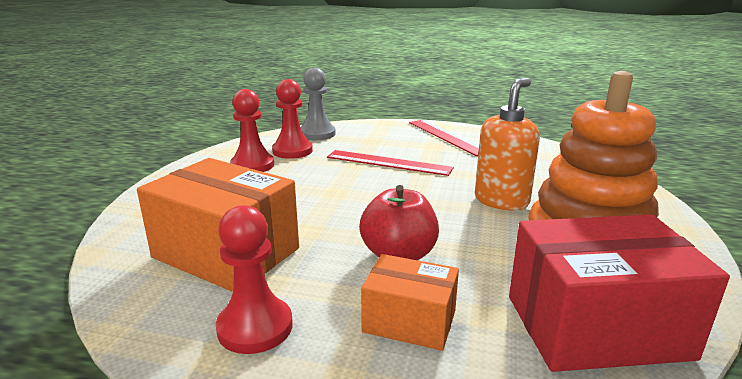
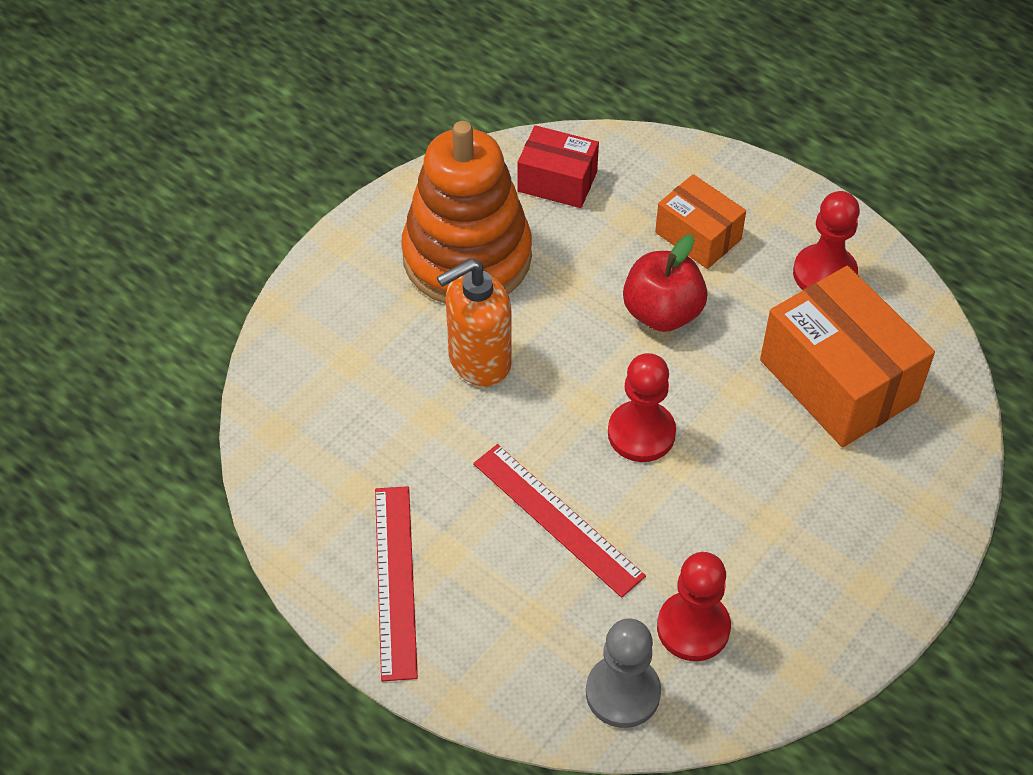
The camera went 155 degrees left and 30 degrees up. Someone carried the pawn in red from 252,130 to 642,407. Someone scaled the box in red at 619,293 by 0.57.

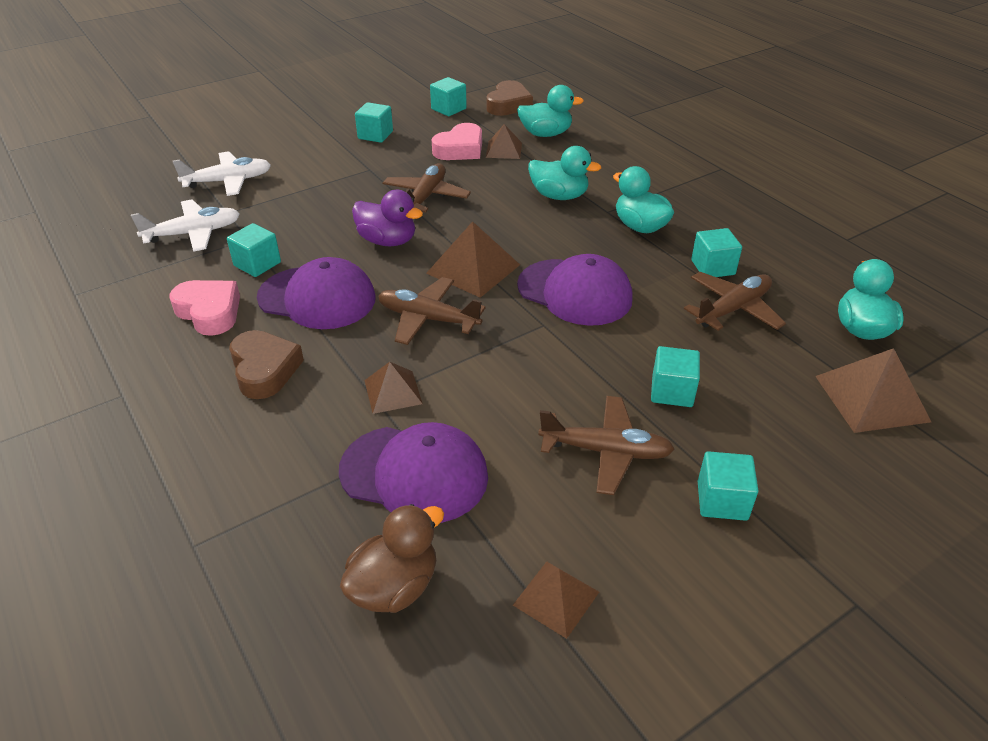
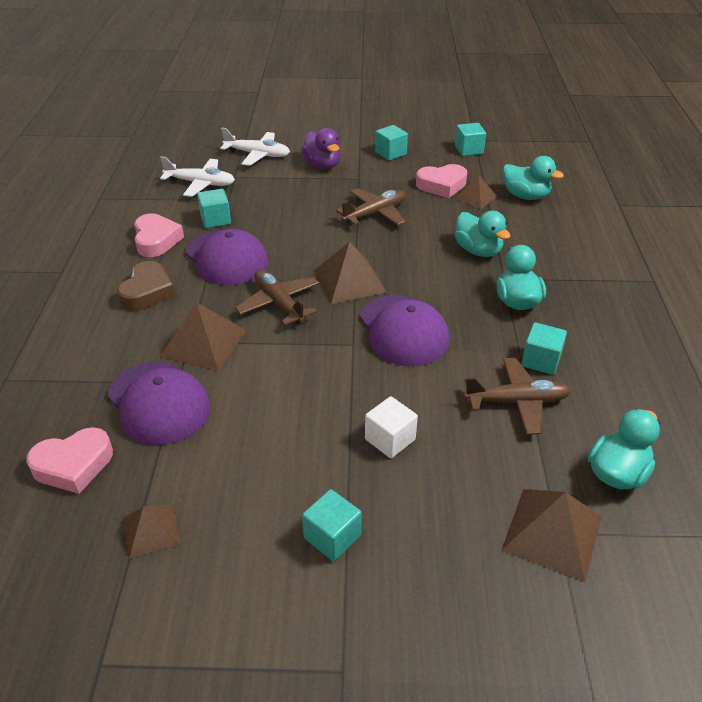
The camera went 35 degrees right and 0 degrees up. Someone took away the heart in brown at 509,98. Someone took away the plane in brown at 606,445. Someone carried the duck in purple from 387,218 to 321,148. Someone swapped the duck in brown at 392,558 for the heart in pink at 69,460. Someone repainted the cube in turquoise at 675,376, which became the cube in white at 391,427. Someone scaled the pyramid in brown at 393,388 by 1.62.

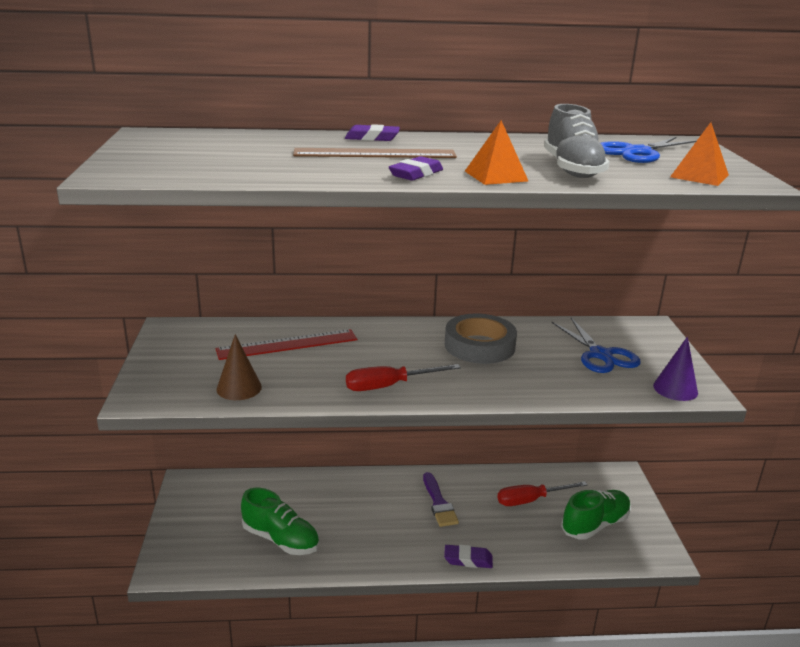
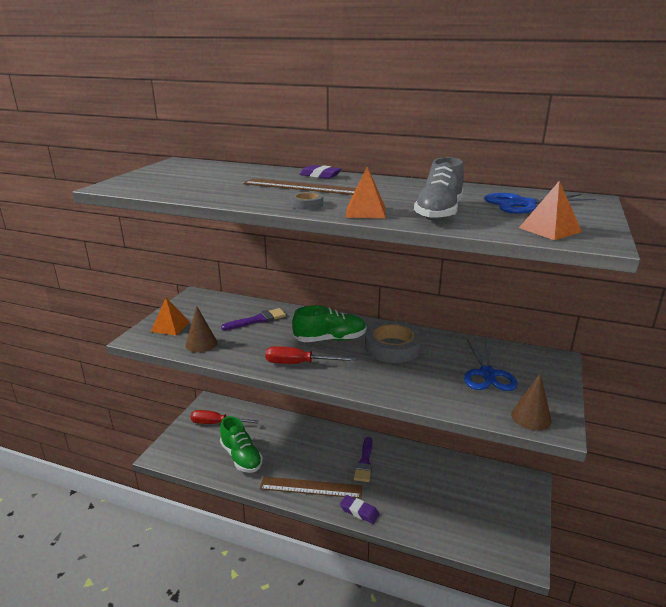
The camera went 25 degrees right and 0 degrees up. Someone put down the pyramid in orange at 170,317. Someone put down the ruler in brown at 311,487. Someone carried the screwdriver in red from 542,493 to 224,417. Someone carried the shoe in green from 596,515 to 329,323. Someone swapped the ruler in red at 286,344 for the brush in purple at 253,319. Someone swapped the eraser in purple at 416,168 for the tape in grey at 306,201. Someone repainted the cone in purple at 675,369, which became the cone in brown at 531,401.

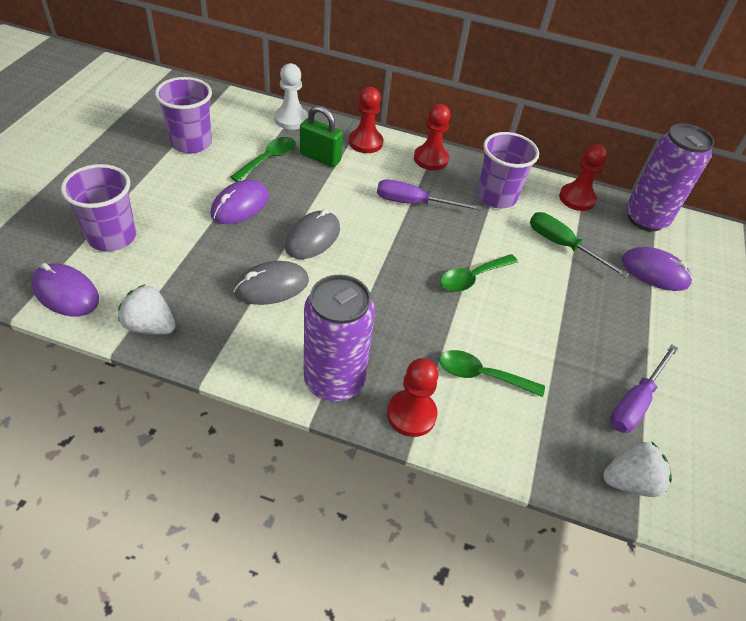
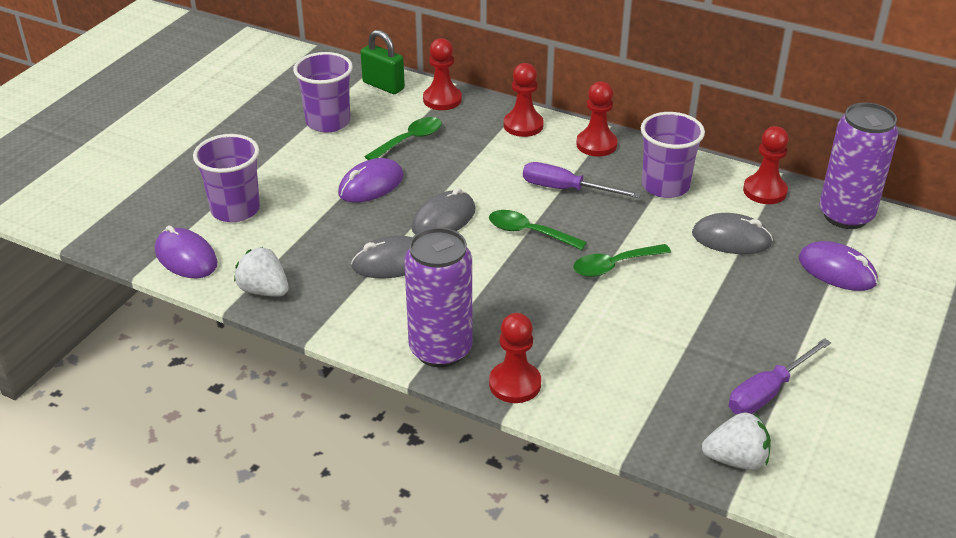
The camera went 15 degrees right and 10 degrees down. Someone carried the padlock in green from 321,136 to 382,62. Someone carried the spoon in green from 492,373 to 538,230. Someone swapped the screwdriver in green at 579,245 for the mouse in grey at 732,233. Someone repainted the pawn in white at 291,96, which became the pawn in red at 442,74.

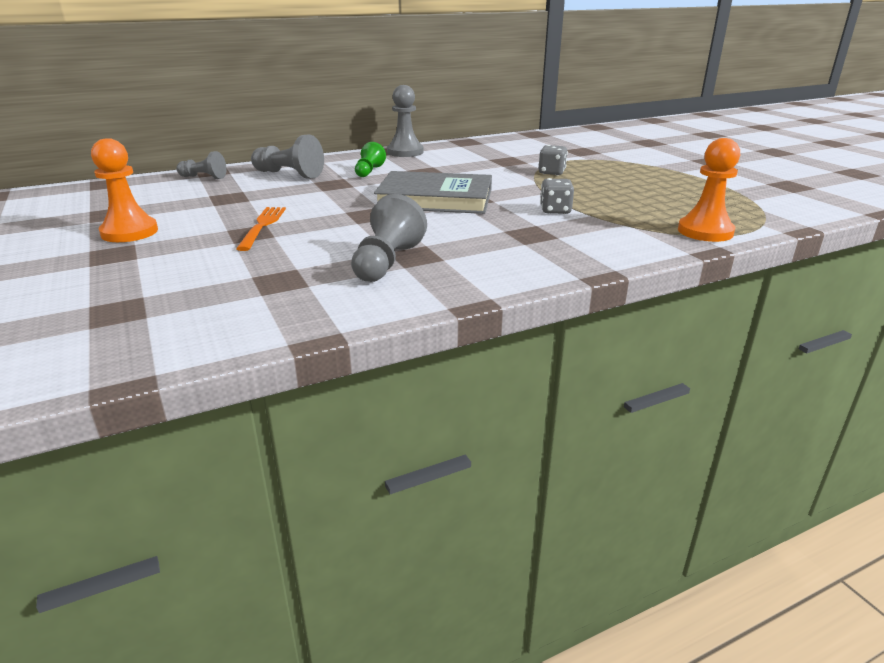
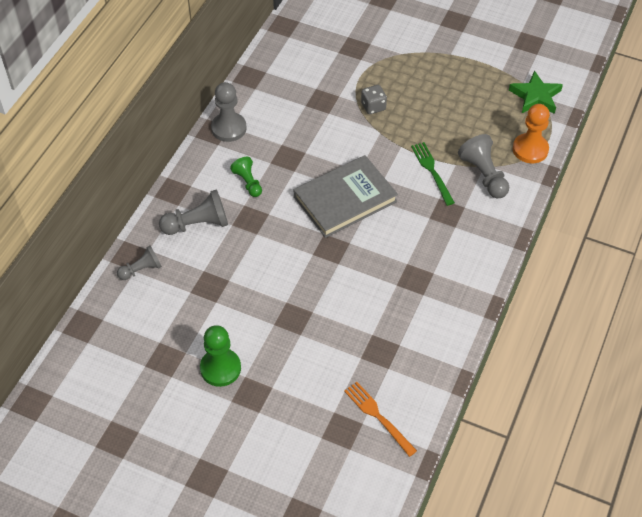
The camera went 40 degrees left and 25 degrees up. Someone put down the star in green at 536,92. Someone carried the fork in orange from 261,229 to 380,419. Someone carried the pawn in grey from 389,238 to 483,166. Someone swapped the dice in grey at 557,196 for the fork in green at 433,174. Someone repainted the pawn in orange at 124,190, which became the pawn in green at 220,356.

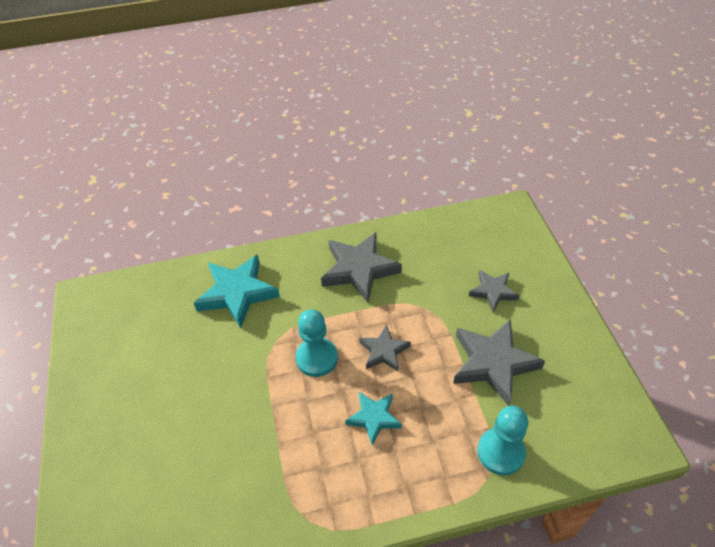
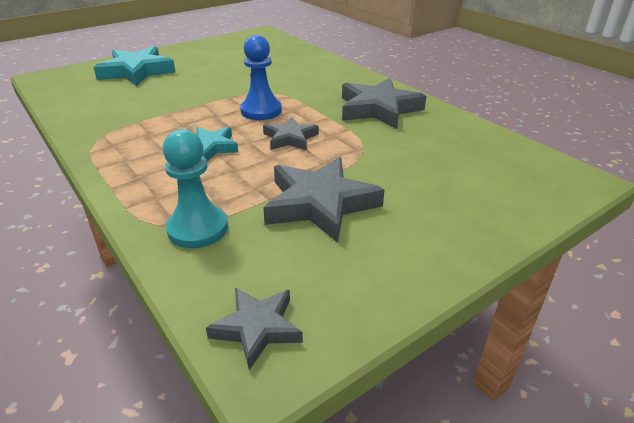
The camera went 65 degrees right and 15 degrees down. Someone carried the star in turquoise from 237,291 to 134,66. Someone carried the star in grey from 494,291 to 254,329. Someone repainted the pawn in turquoise at 316,343, which became the pawn in blue at 261,77.

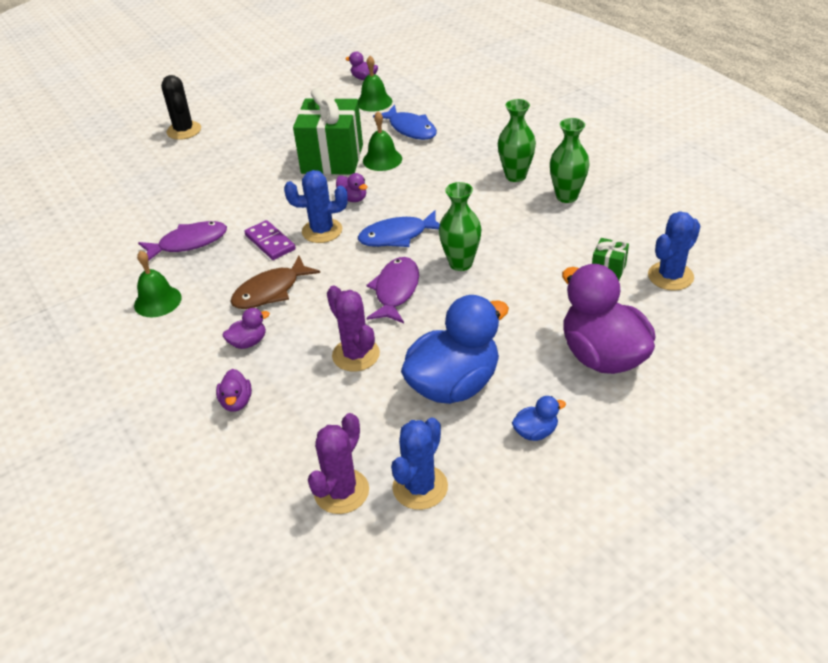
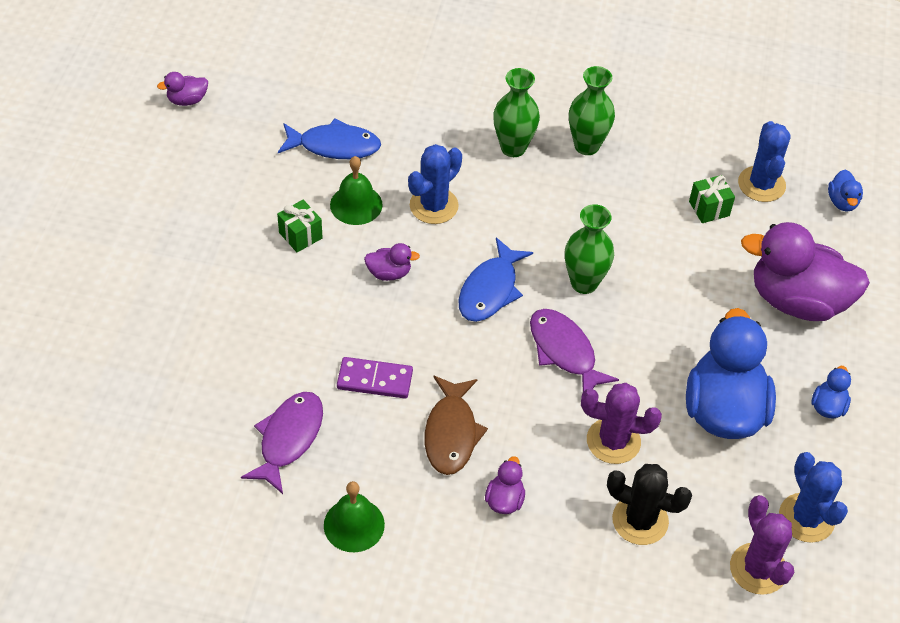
The camera went 50 degrees left and 10 degrees up. Someone took away the duck in purple at 234,390. Someone took away the bell in green at 375,84. Someone put down the duck in blue at 845,190. Someone carried the cactus in black from 181,107 to 649,504. Someone carried the cactus in blue from 316,206 to 435,184. Someone scaled the gift in green at 328,131 by 0.43.

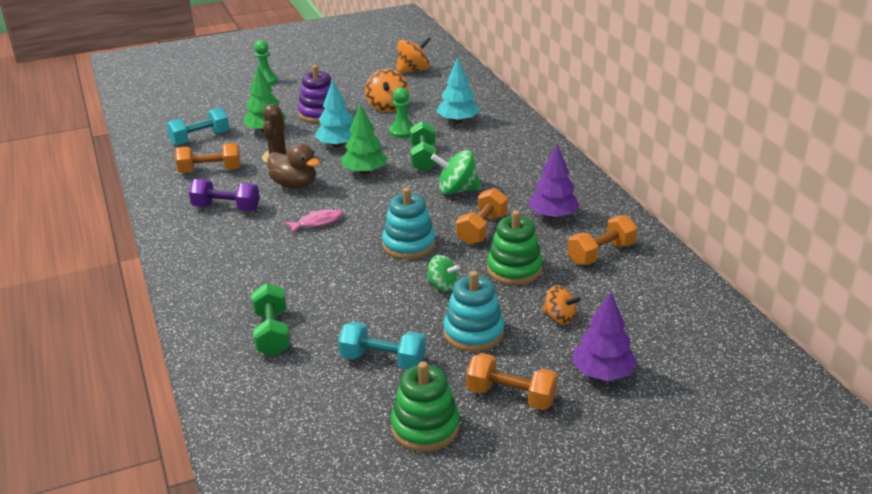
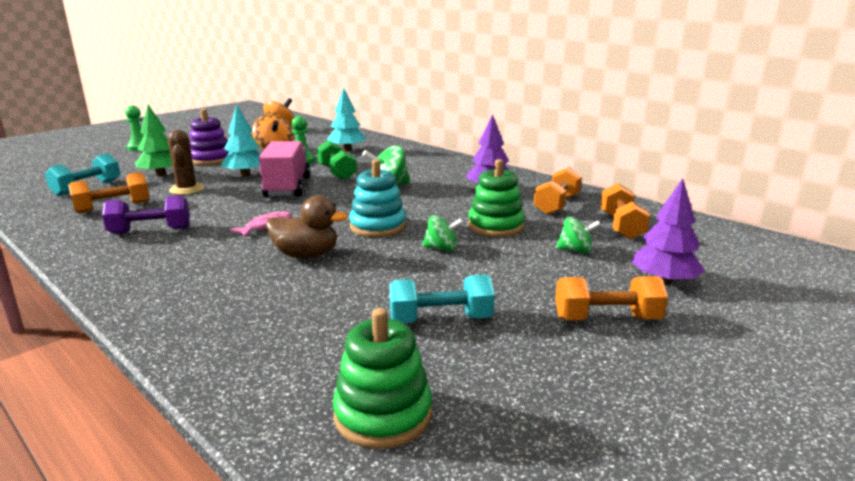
The camera went 25 degrees left and 10 degrees down. Someone took away the dumbbell in green at 271,319. Someone took away the stacking toy in turquoise at 473,311. Someone carried the duck in brown from 293,166 to 307,226. Someone carried the stacking toy in green from 425,406 to 382,378. Someone carried the dumbbell in orange from 482,216 to 625,211. Someone swapped the tree in green at 364,139 for the truck in pink at 285,169. Someone repainted the spinning top in orange at 561,305, which became the spinning top in green at 578,235.

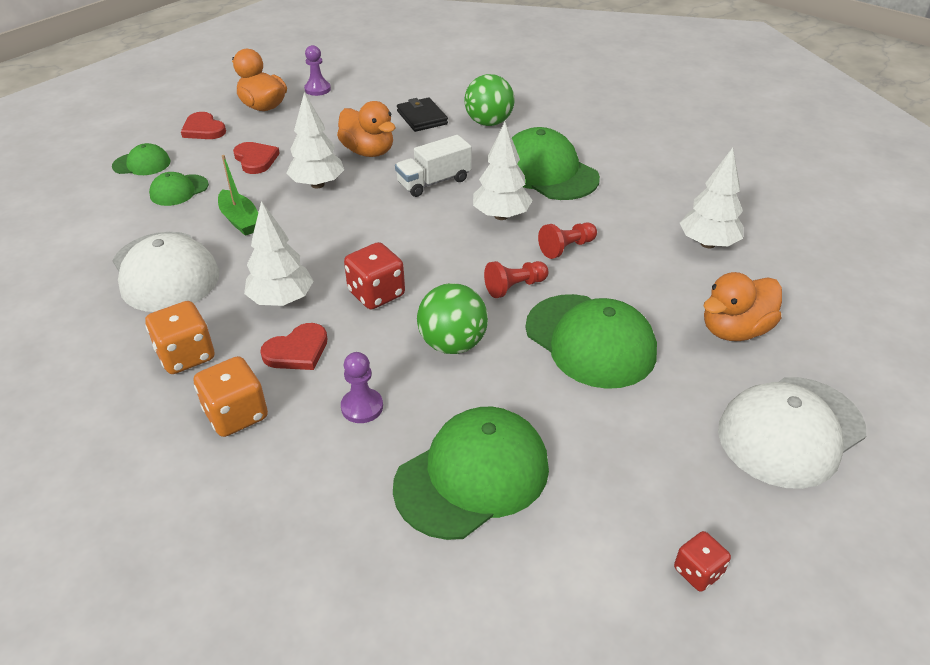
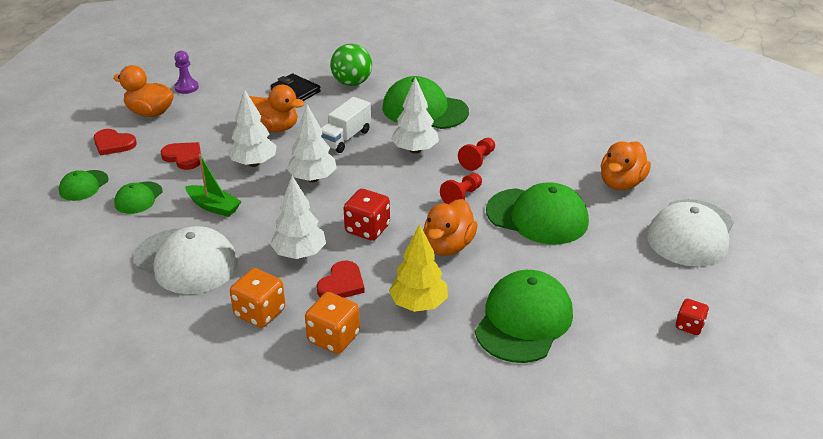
The camera went 25 degrees left and 5 degrees down. Someone carried the tree in white from 711,198 to 311,143. Someone swapped the pawn in purple at 362,387 for the tree in yellow at 418,268. Someone swapped the ball in green at 452,318 for the duck in orange at 451,227. Someone rotated the cap in green at 141,159 by 150 degrees clockwise.

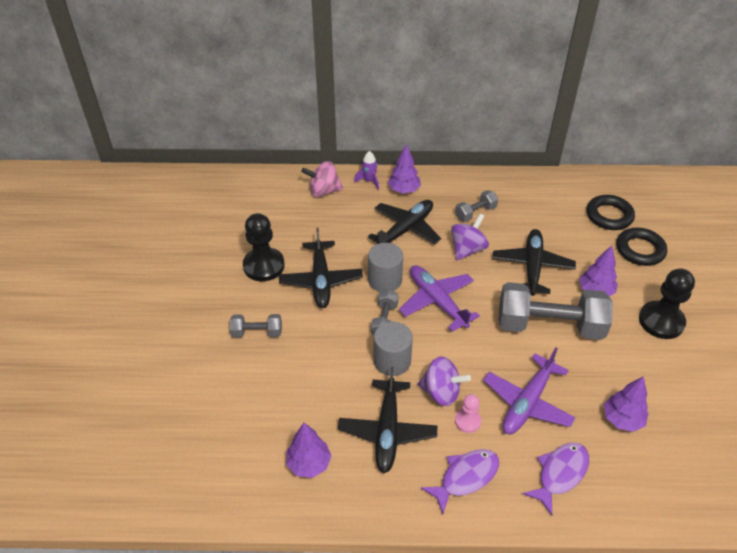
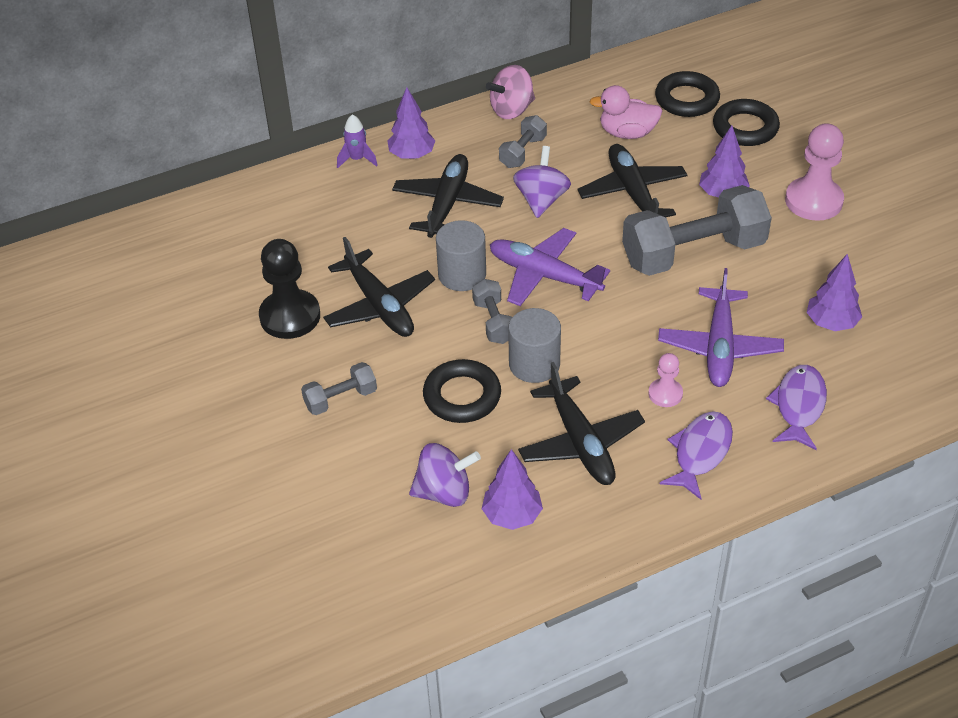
The camera went 25 degrees left and 0 degrees up. Someone put down the ring in black at 462,391. Someone put down the duck in pink at 625,112. Someone carried the spinning top in pink from 322,179 to 510,92. Someone carried the spinning top in purple from 444,381 to 445,475. Someone repainted the pawn in black at 667,303, which became the pawn in pink at 814,172.

